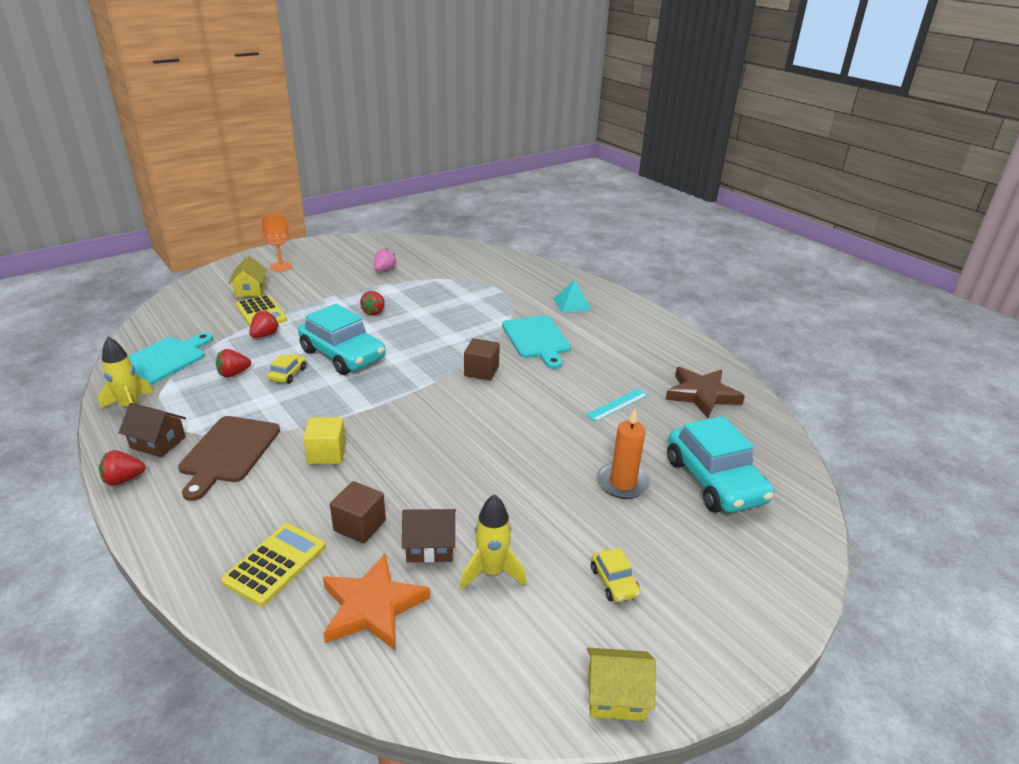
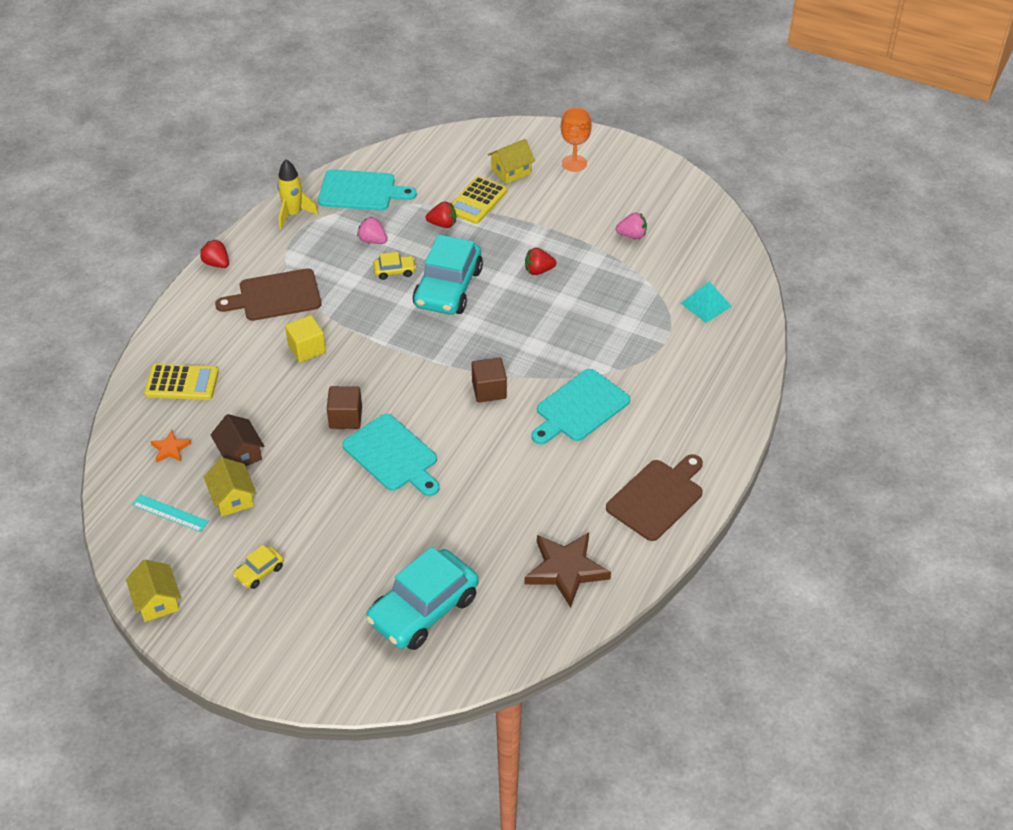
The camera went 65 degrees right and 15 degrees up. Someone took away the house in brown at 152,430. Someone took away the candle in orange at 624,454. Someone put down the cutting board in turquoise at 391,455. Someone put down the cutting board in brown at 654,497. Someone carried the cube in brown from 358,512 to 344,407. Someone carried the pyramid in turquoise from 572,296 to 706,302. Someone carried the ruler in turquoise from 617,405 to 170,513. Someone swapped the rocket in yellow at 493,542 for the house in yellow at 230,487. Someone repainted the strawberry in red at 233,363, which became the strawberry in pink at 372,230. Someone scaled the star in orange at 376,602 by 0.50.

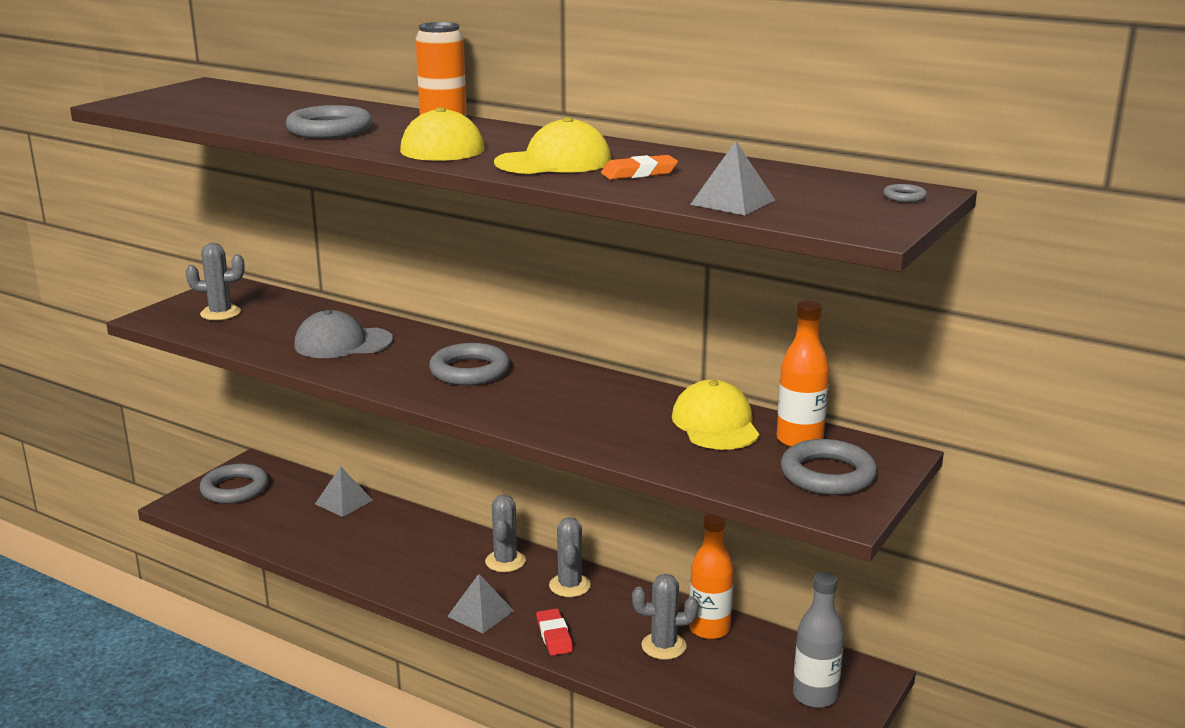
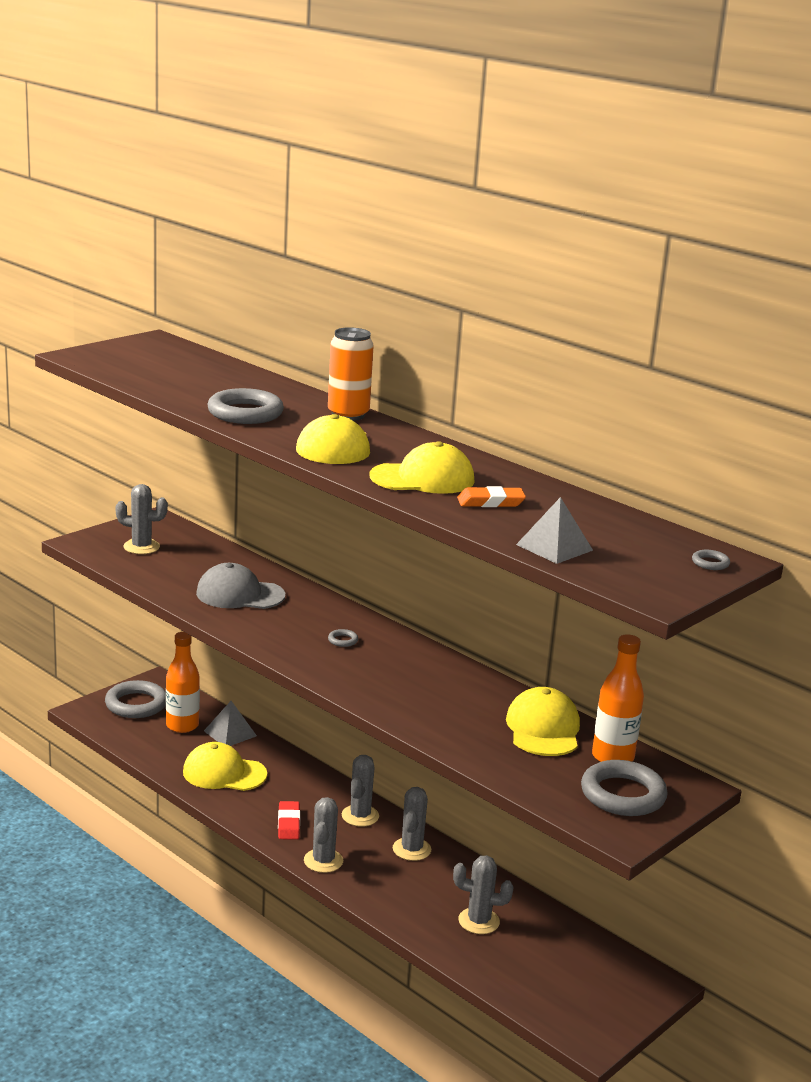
The camera went 10 degrees right and 0 degrees up. Someone took away the bottle in grey at 818,640. Someone put down the cap in yellow at 225,766. Someone carried the eraser in red from 554,632 to 289,820. Someone carried the bottle in orange from 711,576 to 183,682. Someone swapped the pyramid in grey at 480,603 for the cactus in grey at 323,835. Someone scaled the ring in grey at 469,364 by 0.41.

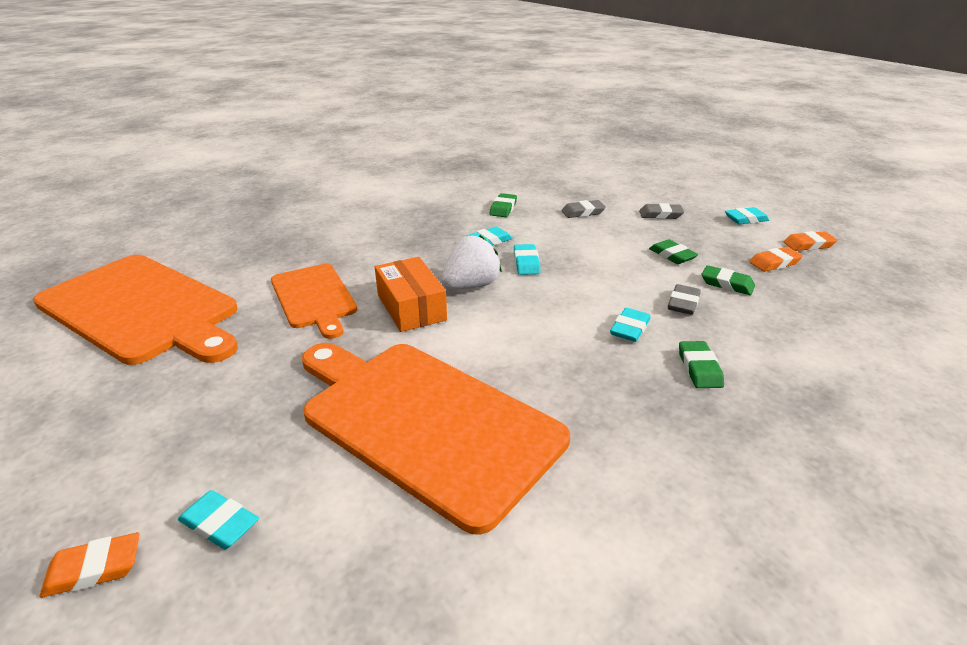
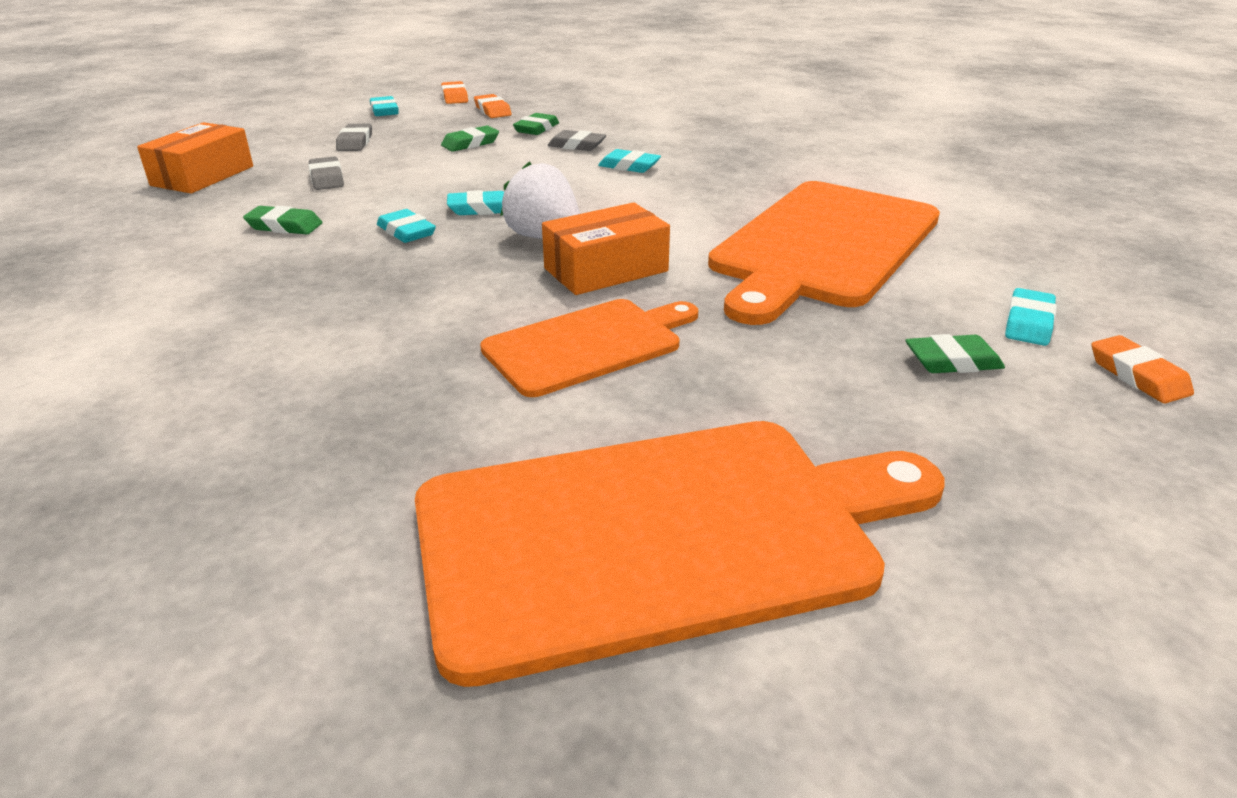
The camera went 95 degrees left and 0 degrees up. Someone put down the box in orange at 195,157. Someone carried the eraser in green from 701,364 to 955,353. Someone rotated the cutting board in orange at 135,310 by 45 degrees clockwise.

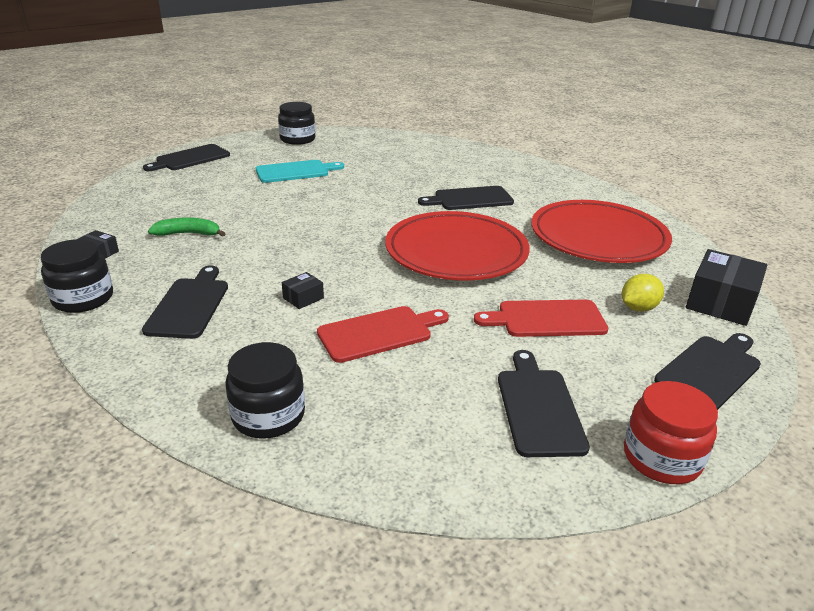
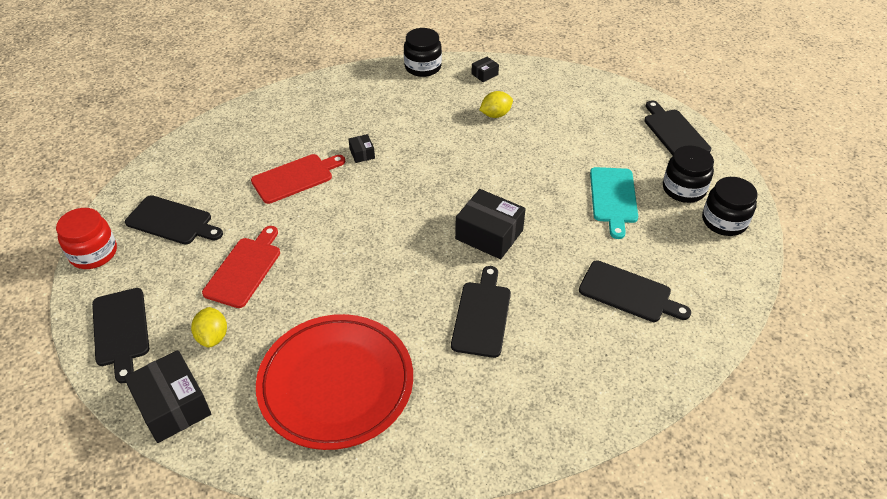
The camera went 115 degrees right and 15 degrees up. Someone took away the plate in red at 457,246. Someone put down the box in black at 490,224. Someone carried the cutting board in black from 185,302 to 635,291. Someone carried the jar in black from 265,390 to 688,174. Someone swapped the banana in green at 187,226 for the lemon in yellow at 496,104. Someone rotated the cutting board in red at 383,334 by 120 degrees counterclockwise.

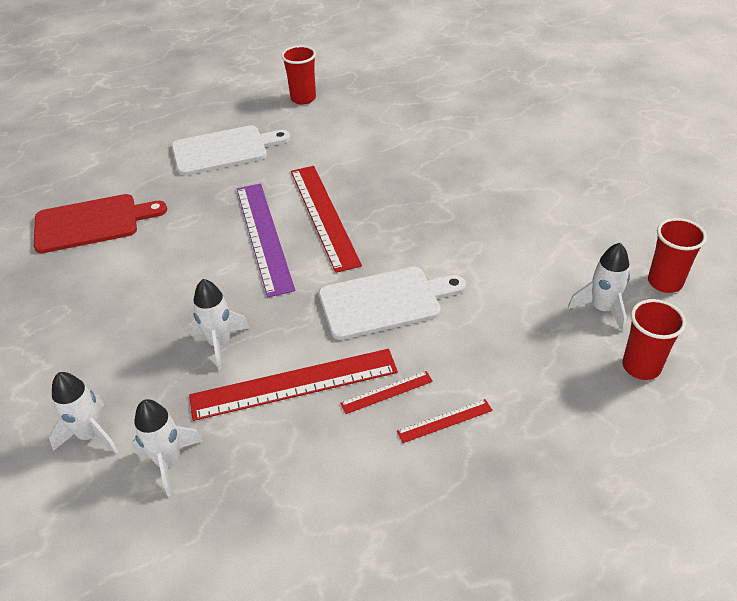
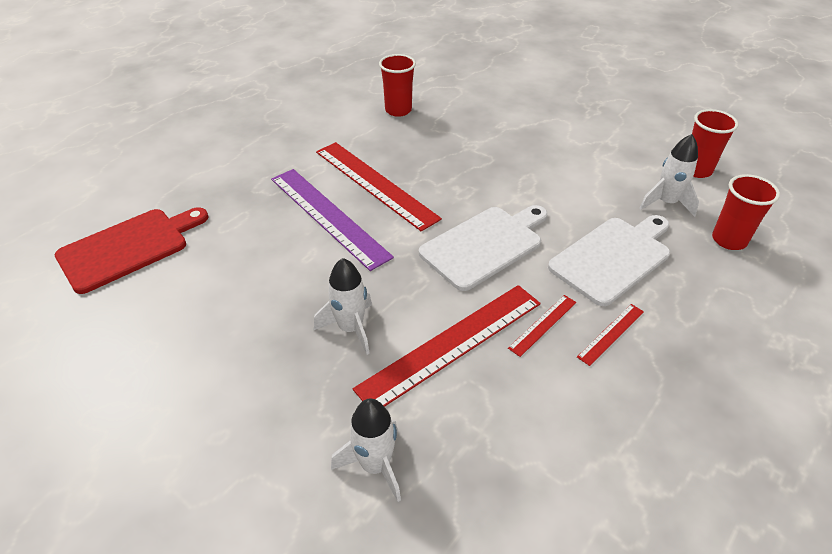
The camera went 25 degrees left and 0 degrees up. Someone took away the rocket in white at 83,413. Someone carried the cutting board in white from 231,150 to 609,260. Someone carried the cup in red from 298,75 to 397,85.

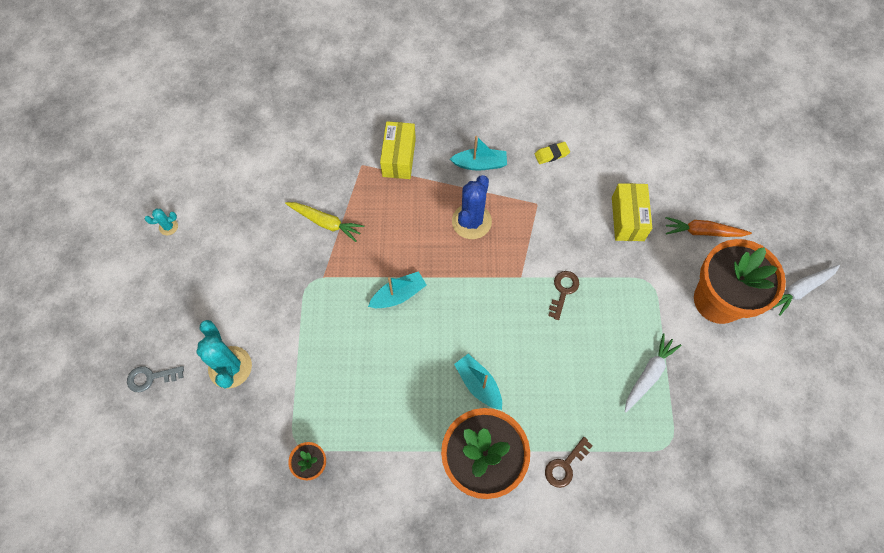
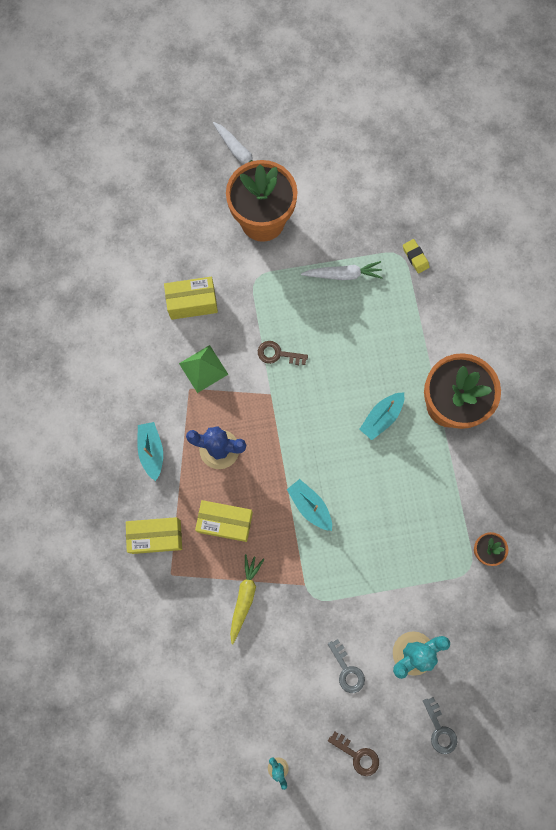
The camera went 100 degrees left and 10 degrees up. Someone took away the carrot in orange at 708,227. Someone put down the pyramid in green at 204,369. Someone put down the box in yellow at 224,521. Someone put down the key in grey at 346,666. Someone carried the eraser in yellow from 552,153 to 416,256. Someone carried the key in brown from 569,462 to 353,753. Someone rotated the carrot in white at 653,372 by 150 degrees clockwise.

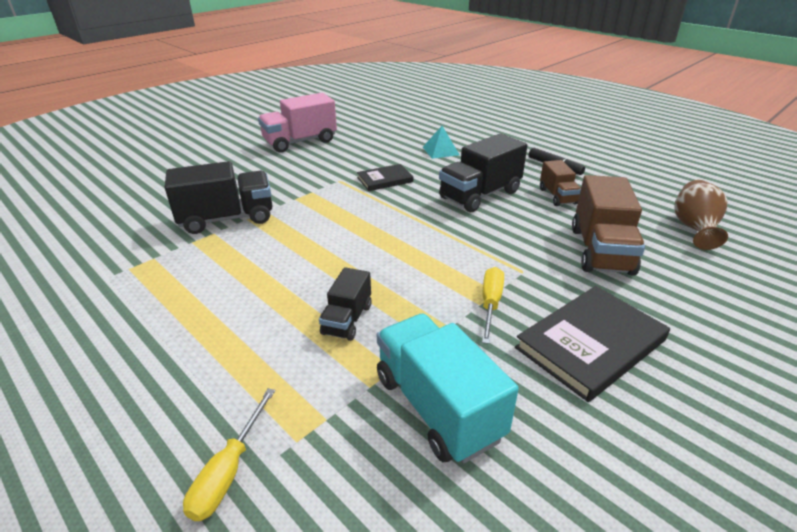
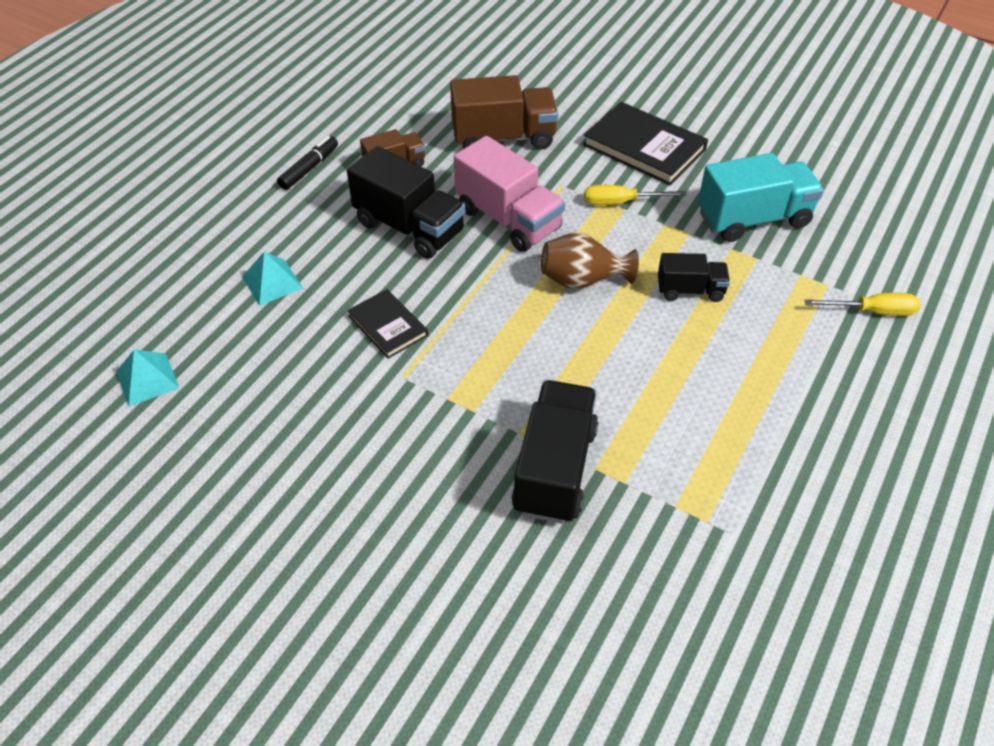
The camera went 105 degrees left and 15 degrees up. Someone put down the pyramid in turquoise at 147,378. Someone carried the truck in pink from 297,123 to 509,194. Someone carried the vase in brown from 701,215 to 590,261. Someone rotated the truck in black at 218,197 by 45 degrees clockwise. Someone rotated the truck in turquoise at 448,388 by 150 degrees counterclockwise.

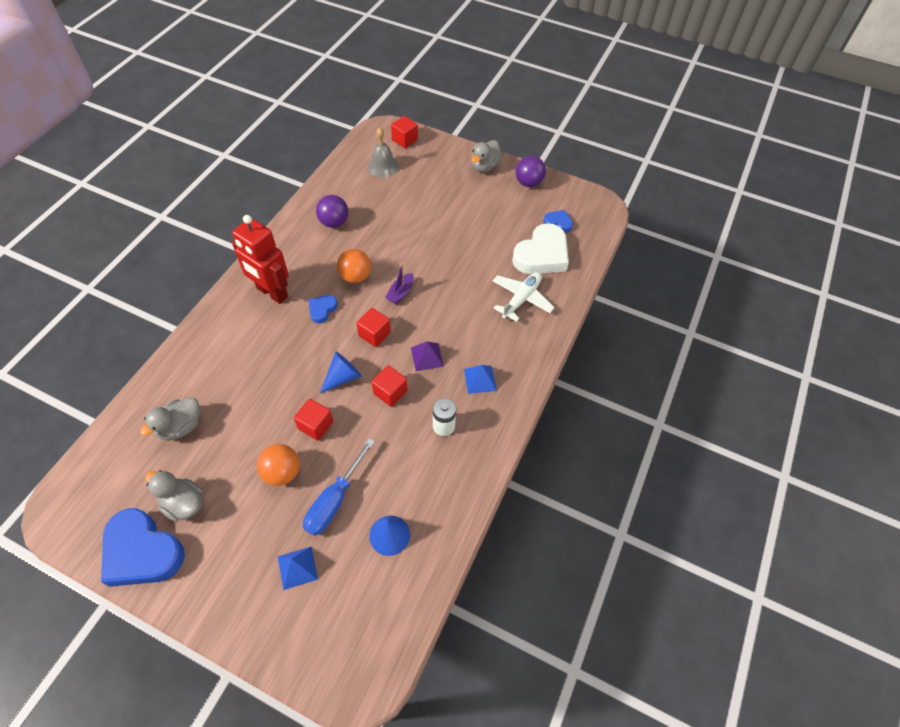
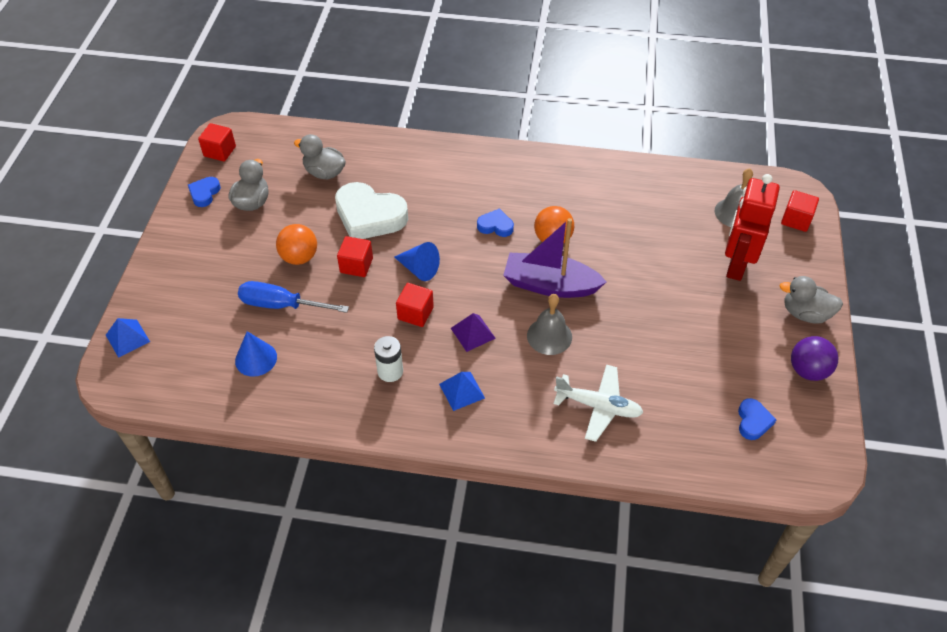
The camera went 75 degrees right and 5 degrees down. Someone took away the ball in purple at 332,211. Someone put down the bell in grey at 549,324. Someone carried the robot in red from 260,259 to 752,227. Someone carried the pyramid in blue from 298,568 to 128,338. Someone carried the cube in red from 373,327 to 217,142. Someone carried the heart in white from 540,248 to 371,210. Someone scaled the heart in blue at 143,547 by 0.48. Someone scaled the boat in purple at 399,283 by 2.04.

